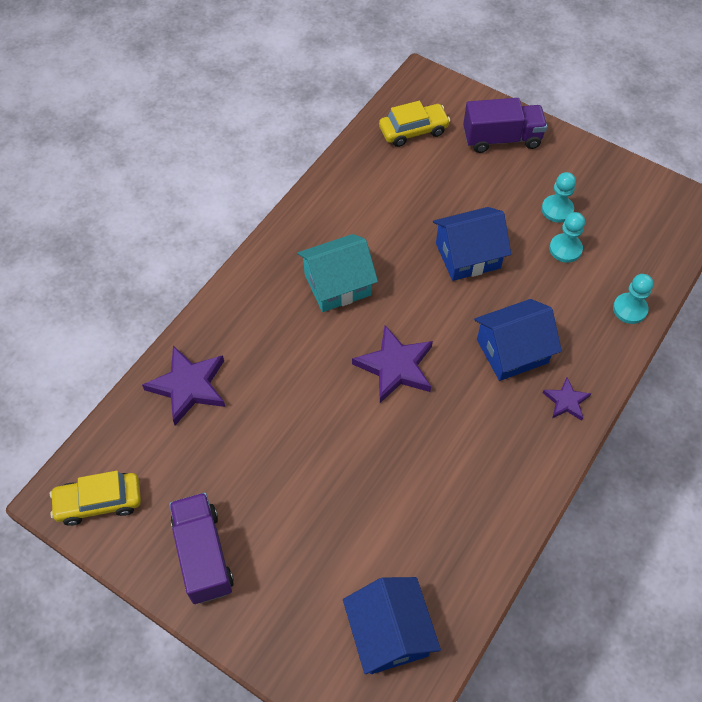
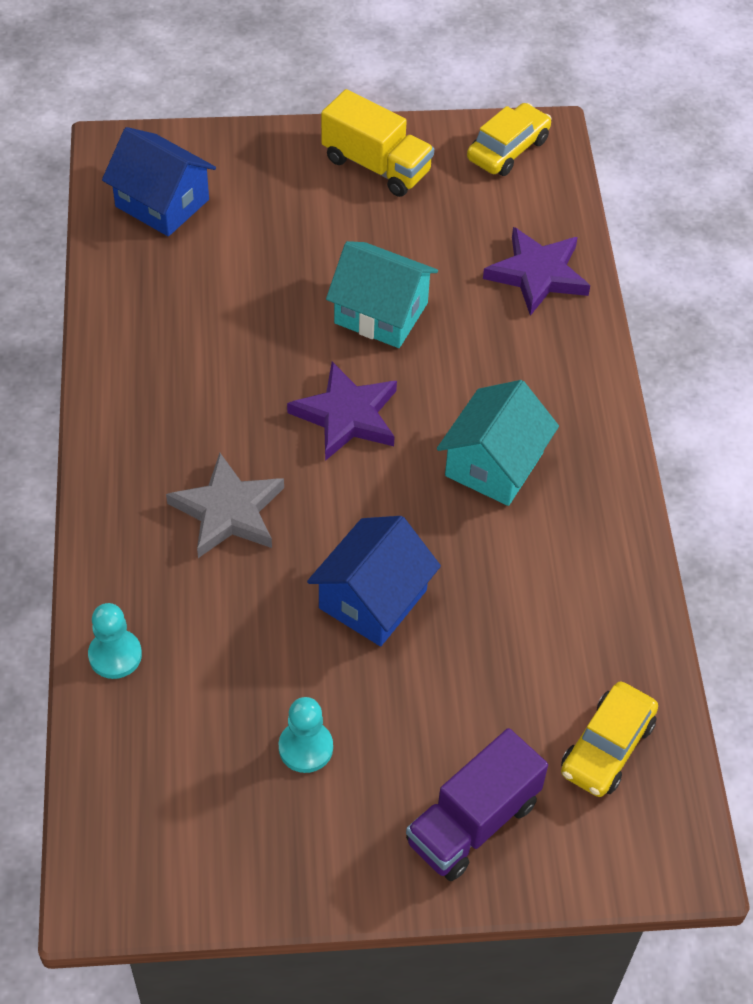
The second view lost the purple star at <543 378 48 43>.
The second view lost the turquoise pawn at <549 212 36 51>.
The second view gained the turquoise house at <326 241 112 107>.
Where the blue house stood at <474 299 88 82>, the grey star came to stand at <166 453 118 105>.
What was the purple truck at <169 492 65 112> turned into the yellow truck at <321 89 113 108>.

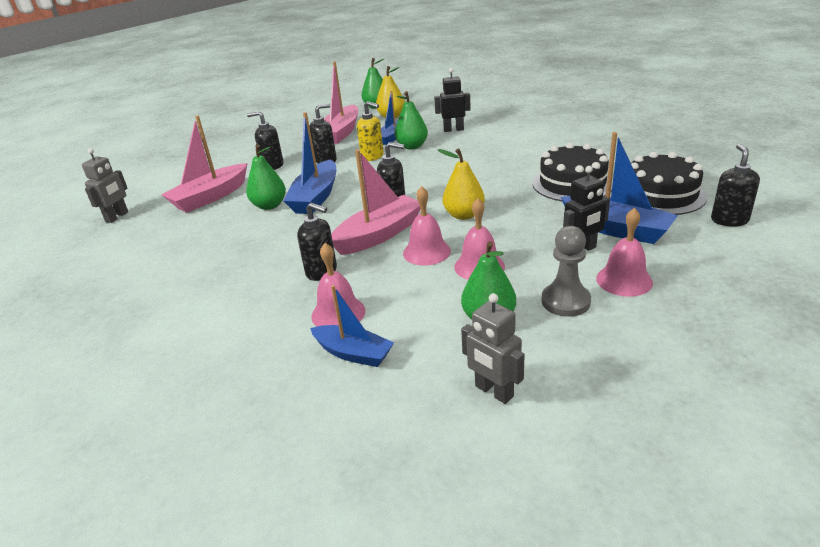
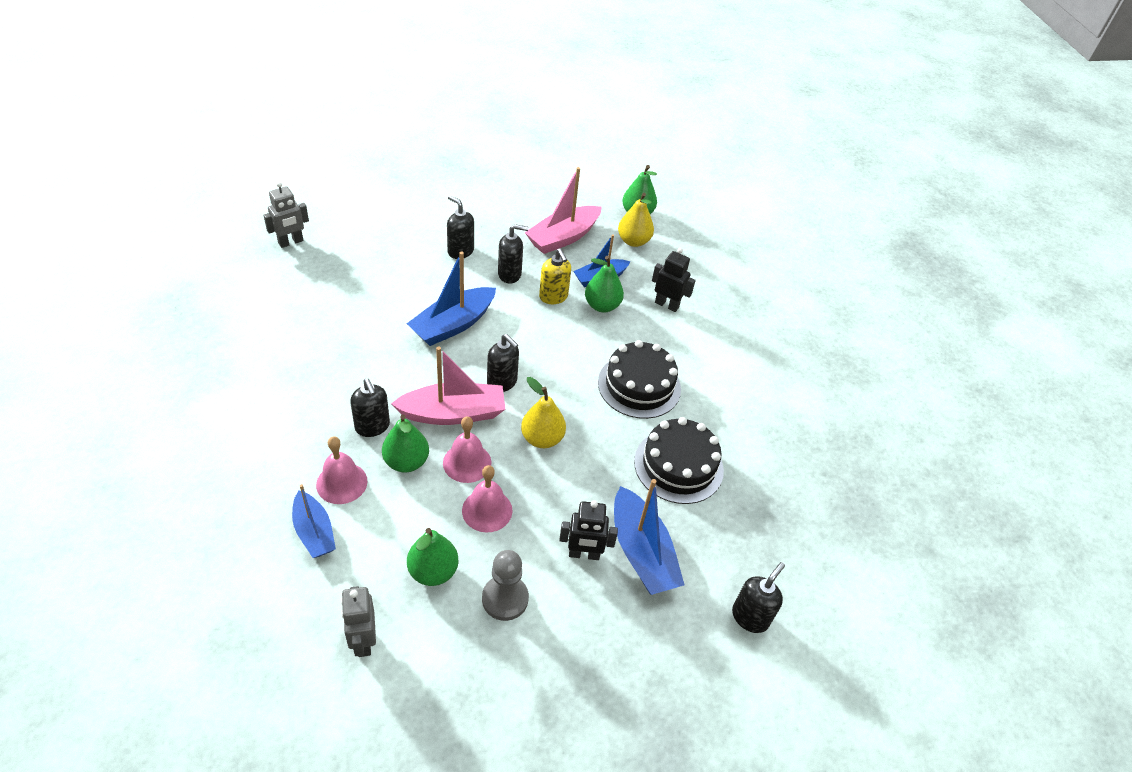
The second view lost the pink boat at <162 116 85 97>.
The second view lost the pink bell at <596 208 57 89>.
The green pear ended up elsewhere, having gone from <246 144 40 66> to <382 414 47 59>.
The black cake ended up elsewhere, having gone from <631 152 76 63> to <598 340 83 79>.

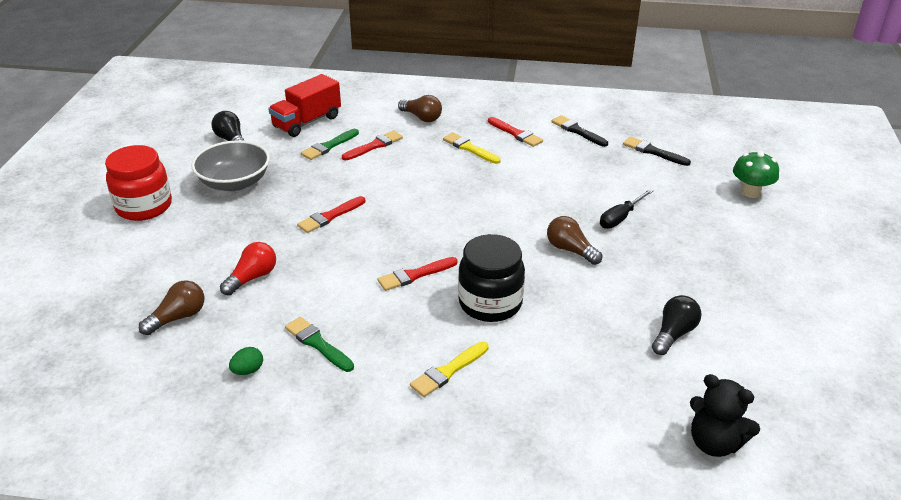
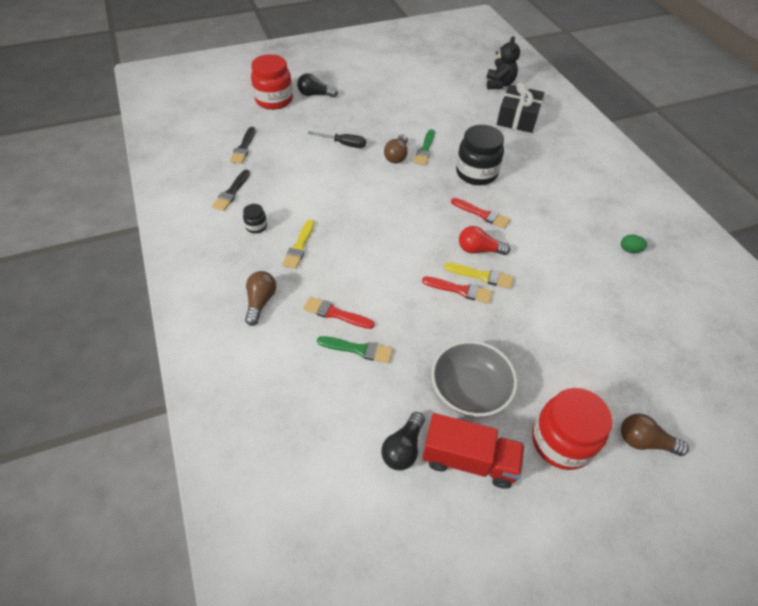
The second view gained the black gift at <497 82 48 51>.
The brown light bulb ended up elsewhere, having gone from <139 281 65 54> to <621 414 68 42>.
The red light bulb ended up elsewhere, having gone from <220 242 56 54> to <459 226 51 29>.
The red truck ended up elsewhere, having gone from <268 74 73 63> to <422 413 103 76>.
The green brush ended up elsewhere, having gone from <285 317 69 55> to <414 129 21 36>.
The yellow brush ended up elsewhere, having gone from <410 342 78 55> to <444 263 70 26>.
The black light bulb ended up elsewhere, having gone from <652 295 49 60> to <297 73 41 24>.
Where the red brush stood at <488 117 55 30>, the black jar came to stand at <243 204 24 29>.
Where the green mushroom stood at <733 151 46 47>, the red jar came to stand at <251 54 42 56>.

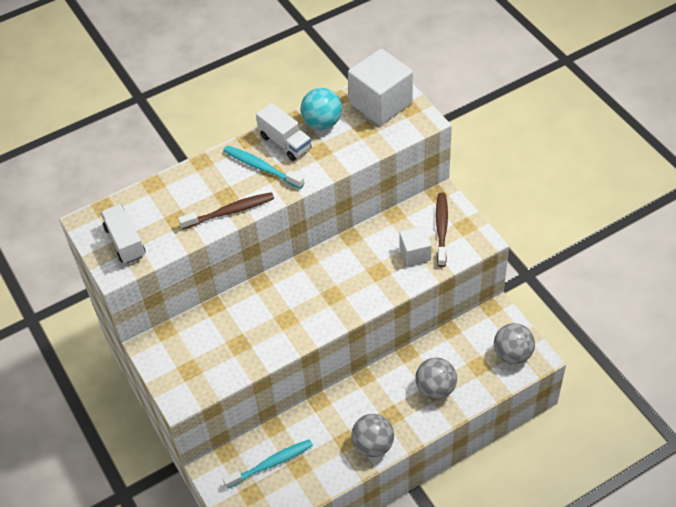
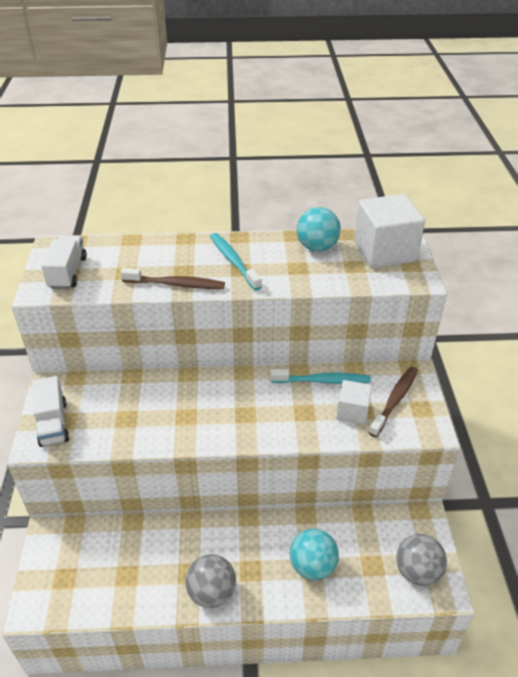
The turquoise toothbrush ended up elsewhere, having gone from <223 439 90 50> to <270 369 101 15>.
The white truck ended up elsewhere, having gone from <256 103 56 58> to <33 376 36 71>.
What was the grey ball at <415 358 42 41> turned into the turquoise ball at <290 529 49 51>.

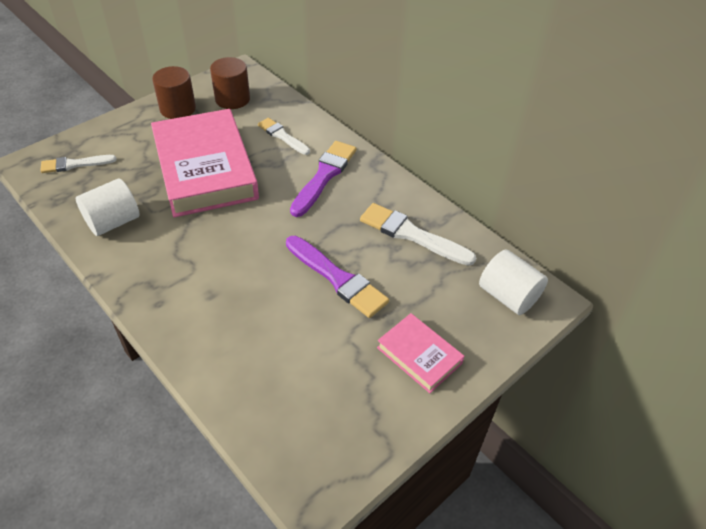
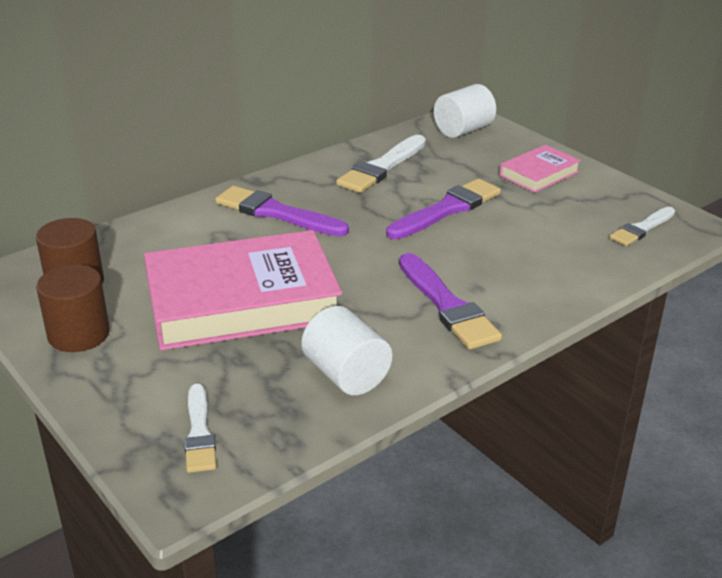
The second view gained the purple brush at <399 253 103 96>.
The white brush ended up elsewhere, having gone from <258 118 52 37> to <610 207 65 39>.

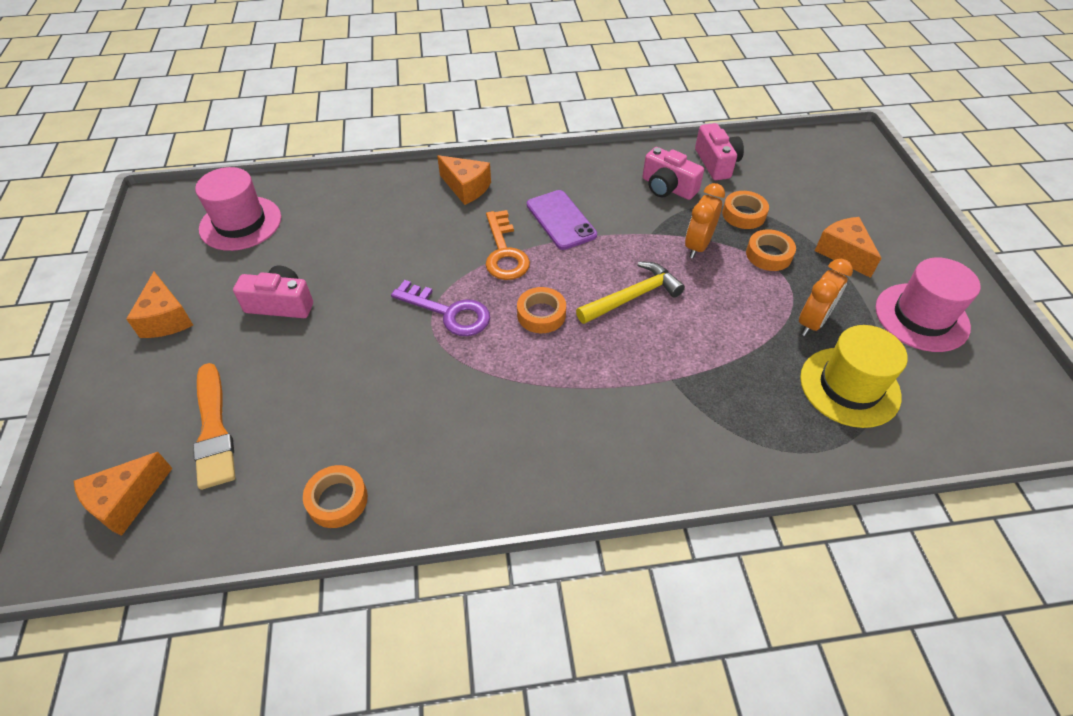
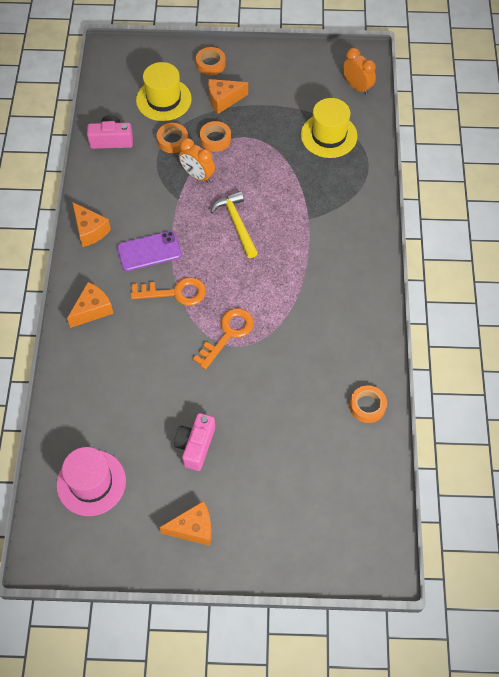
The second view lost the orange brush at <193 363 42 127>.
The second view lost the pink camera at <643 147 61 53>.
The second view lost the pink hat at <875 258 105 94>.
The second view gained the yellow hat at <136 62 56 59>.
The orange cheese ended up elsewhere, having gone from <74 452 99 84> to <72 202 39 45>.
The orange tape ended up elsewhere, having gone from <517 287 49 46> to <196 47 30 29>.
The orange clock ended up elsewhere, having gone from <799 259 54 77> to <343 48 33 47>.
What was the purple key at <391 280 99 56> turned into the orange key at <193 308 61 62>.

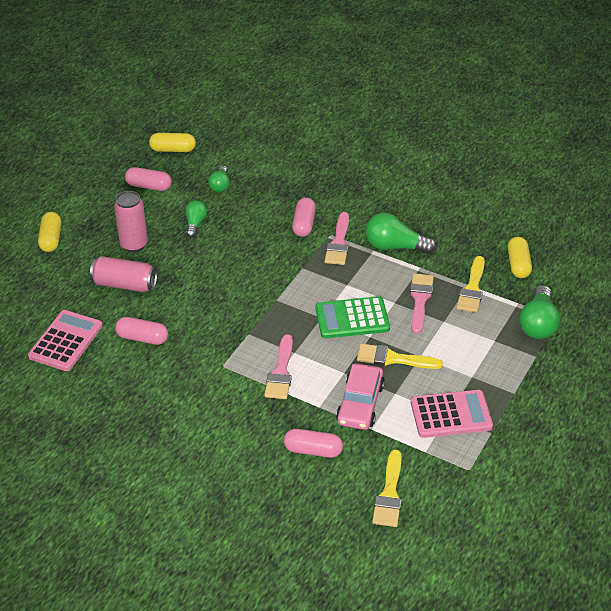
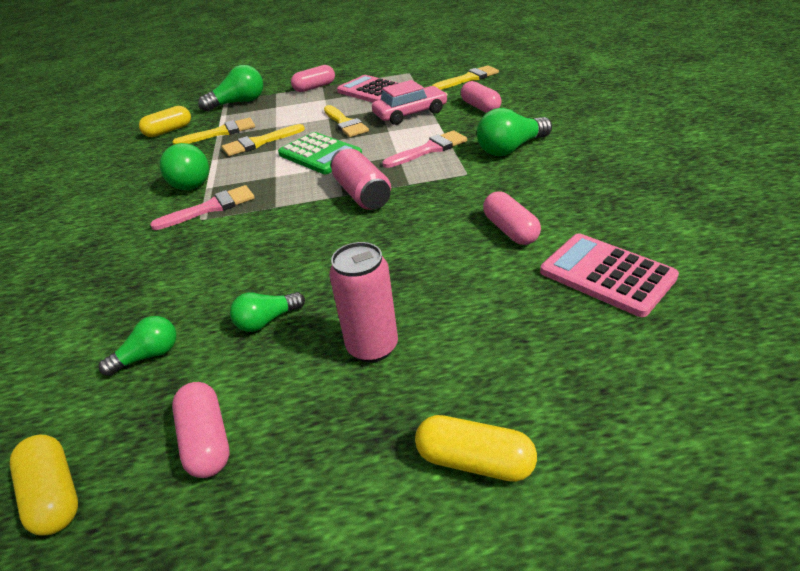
The second view gained the green light bulb at <477 108 75 48>.
The pink can ended up elsewhere, having gone from <90 256 67 36> to <331 148 60 62>.
The pink capsule ended up elsewhere, having gone from <292 197 24 40> to <291 65 44 27>.
What was the pink brush at <410 273 24 61> turned into the yellow brush at <222 124 83 32>.
The pink calculator at <28 310 75 61> ended up facing another way, 60 degrees clockwise from before.
The yellow capsule at <38 212 23 40> ended up facing another way, 60 degrees clockwise from before.

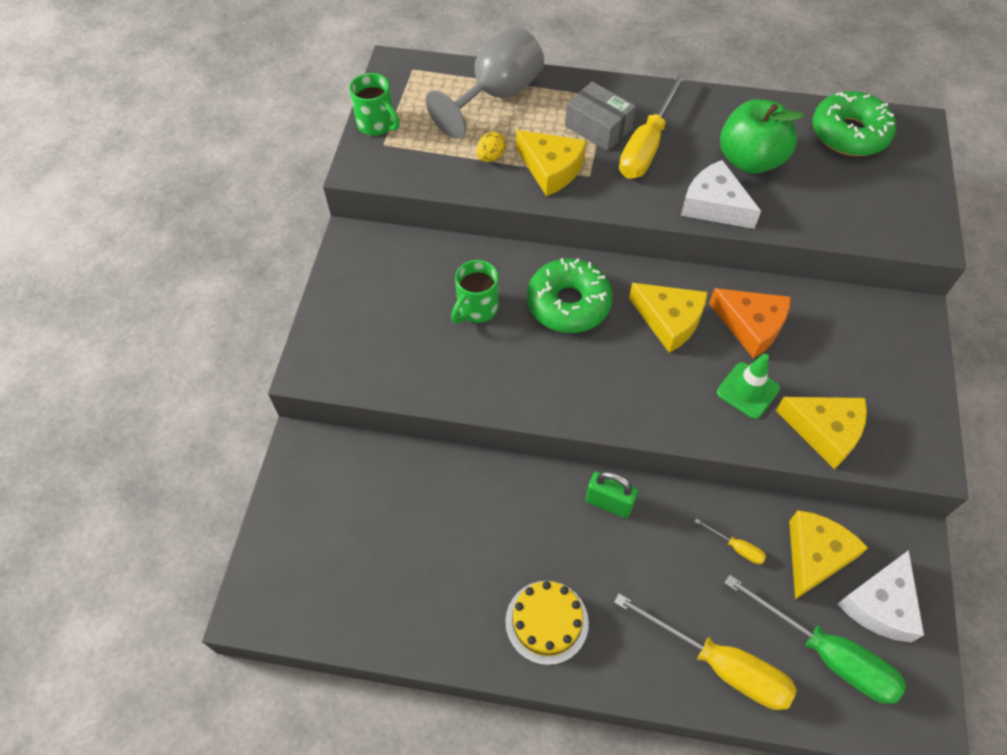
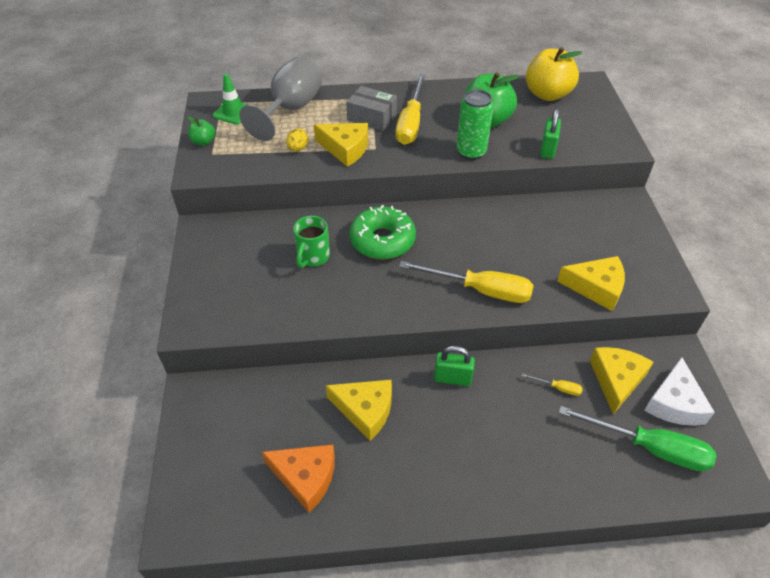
The second view lost the yellow cake at <505 581 84 84>.
The second view gained the green padlock at <540 108 21 51>.
The yellow screwdriver ended up elsewhere, having gone from <614 593 183 117> to <399 261 134 42>.
The yellow cheese ended up elsewhere, having gone from <629 283 79 70> to <326 380 66 61>.
The orange cheese ended up elsewhere, having gone from <709 288 82 70> to <262 444 73 69>.
The green traffic cone ended up elsewhere, having gone from <717 354 63 65> to <213 74 36 51>.
Where the green mug stood at <349 73 51 62>, the green apple came to stand at <188 116 27 30>.
Where the white cheese stood at <681 160 80 69>, the green can came to stand at <456 90 38 70>.
Where the green donut stood at <813 91 83 65>, the yellow apple came to stand at <526 47 57 54>.

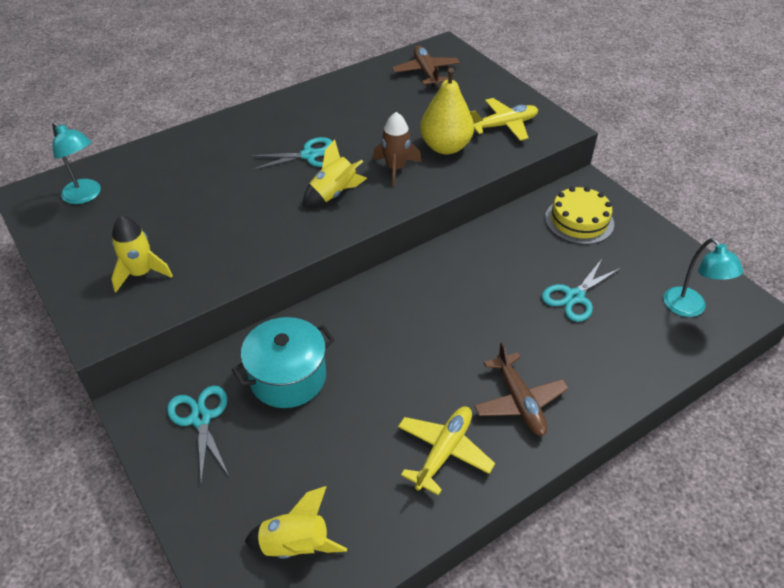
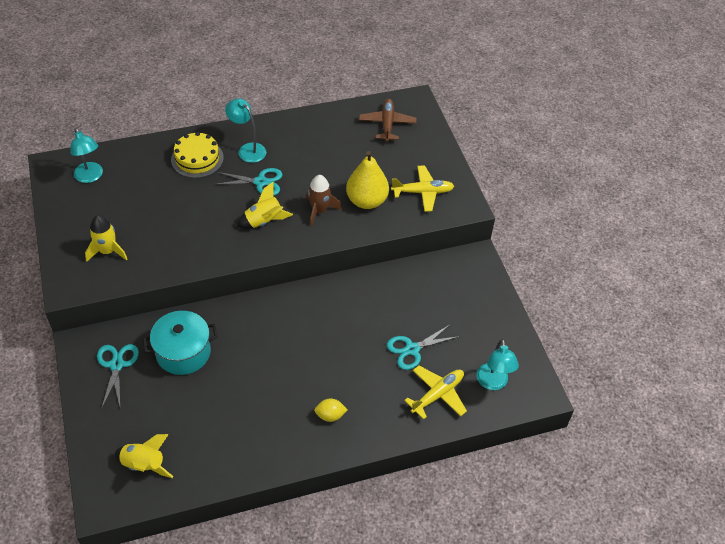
The second view gained the turquoise lamp at <225 98 41 65>.
The yellow plane ended up elsewhere, having gone from <398 406 97 90> to <404 366 63 54>.
The yellow cake ended up elsewhere, having gone from <545 187 69 57> to <171 132 53 46>.
Where the brown plane stood at <474 342 95 94>, the yellow lemon came to stand at <314 398 34 24>.

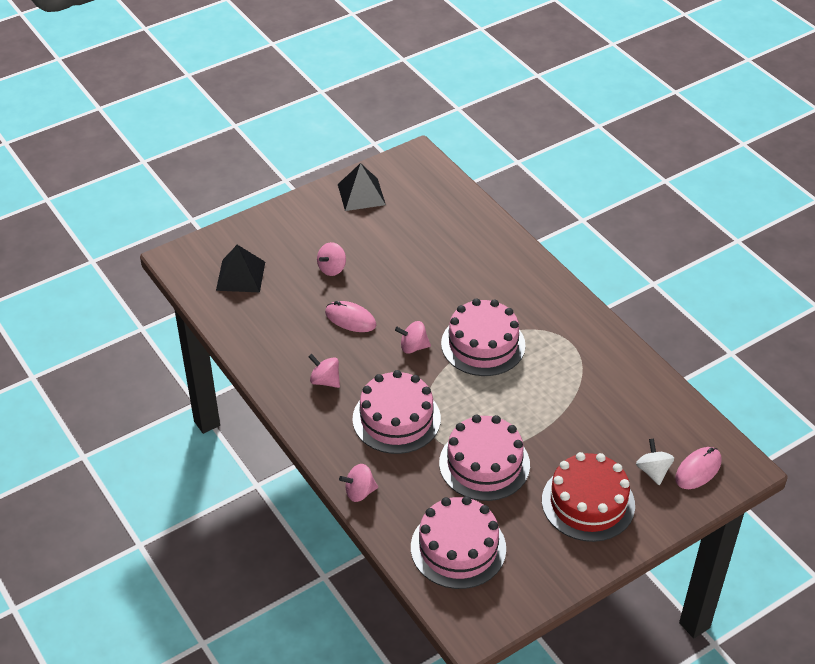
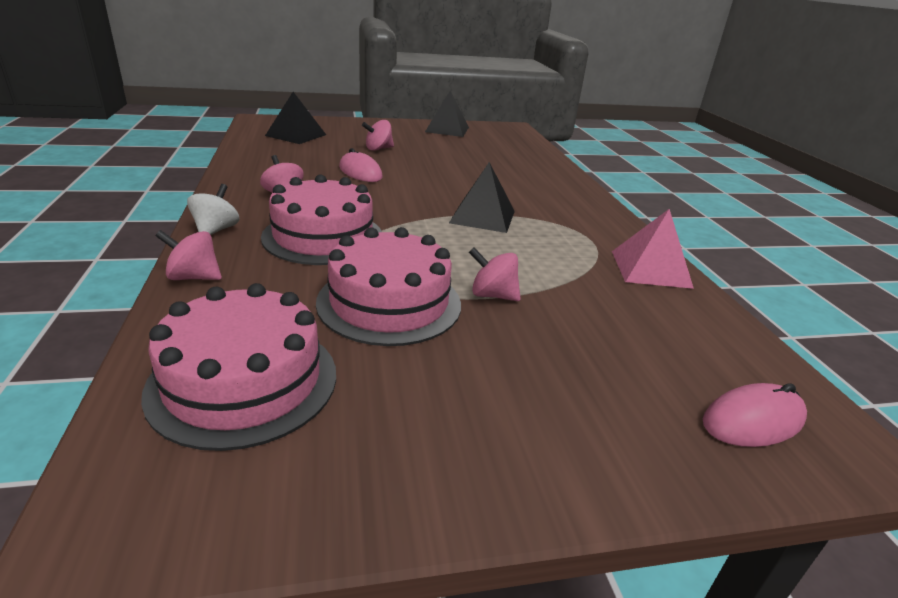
The second view lost the red cake at <542 452 93 90>.
The second view gained the pink pyramid at <612 209 82 80>.
The pink spinning top ended up elsewhere, having gone from <395 321 36 33> to <469 248 52 53>.
The white spinning top ended up elsewhere, having gone from <636 438 38 47> to <187 184 53 51>.
Where the pink cake stood at <441 298 84 78>, the black pyramid came to stand at <449 162 66 71>.

